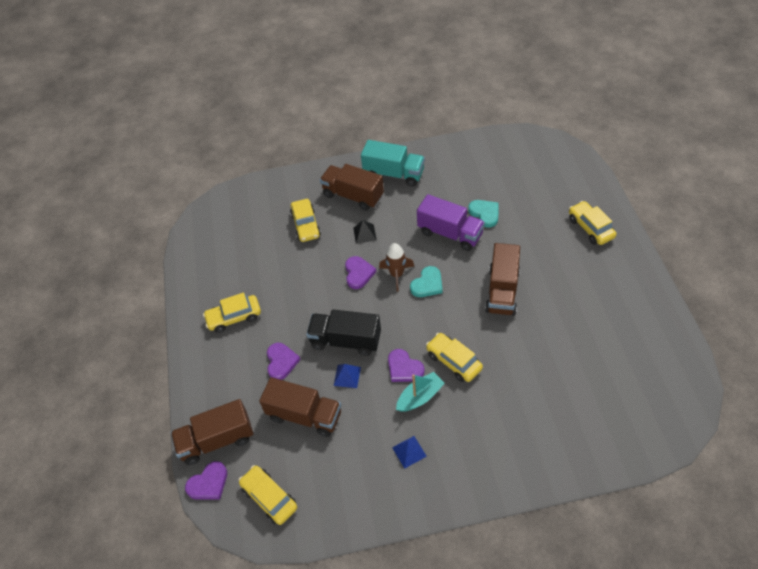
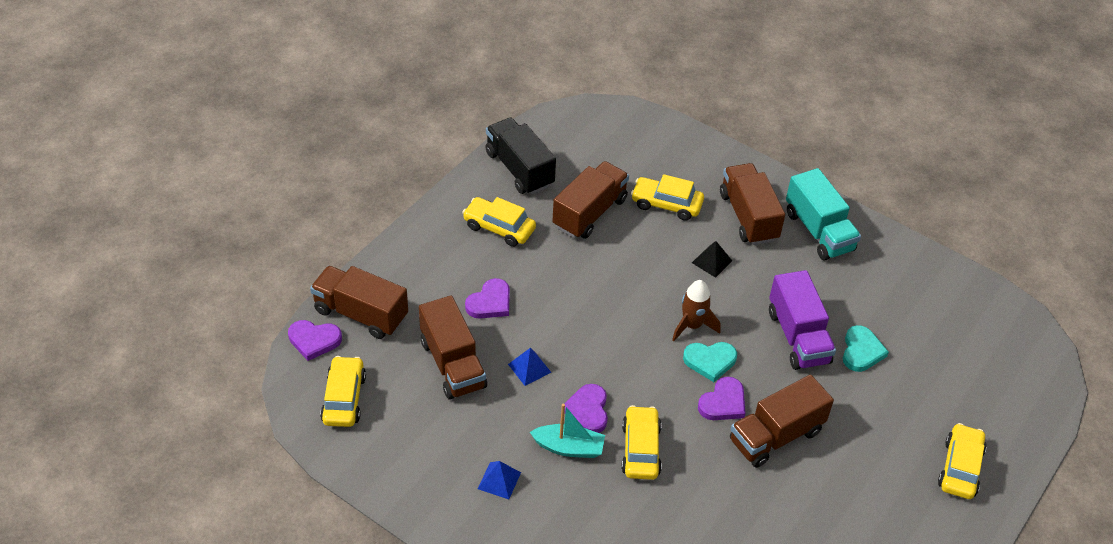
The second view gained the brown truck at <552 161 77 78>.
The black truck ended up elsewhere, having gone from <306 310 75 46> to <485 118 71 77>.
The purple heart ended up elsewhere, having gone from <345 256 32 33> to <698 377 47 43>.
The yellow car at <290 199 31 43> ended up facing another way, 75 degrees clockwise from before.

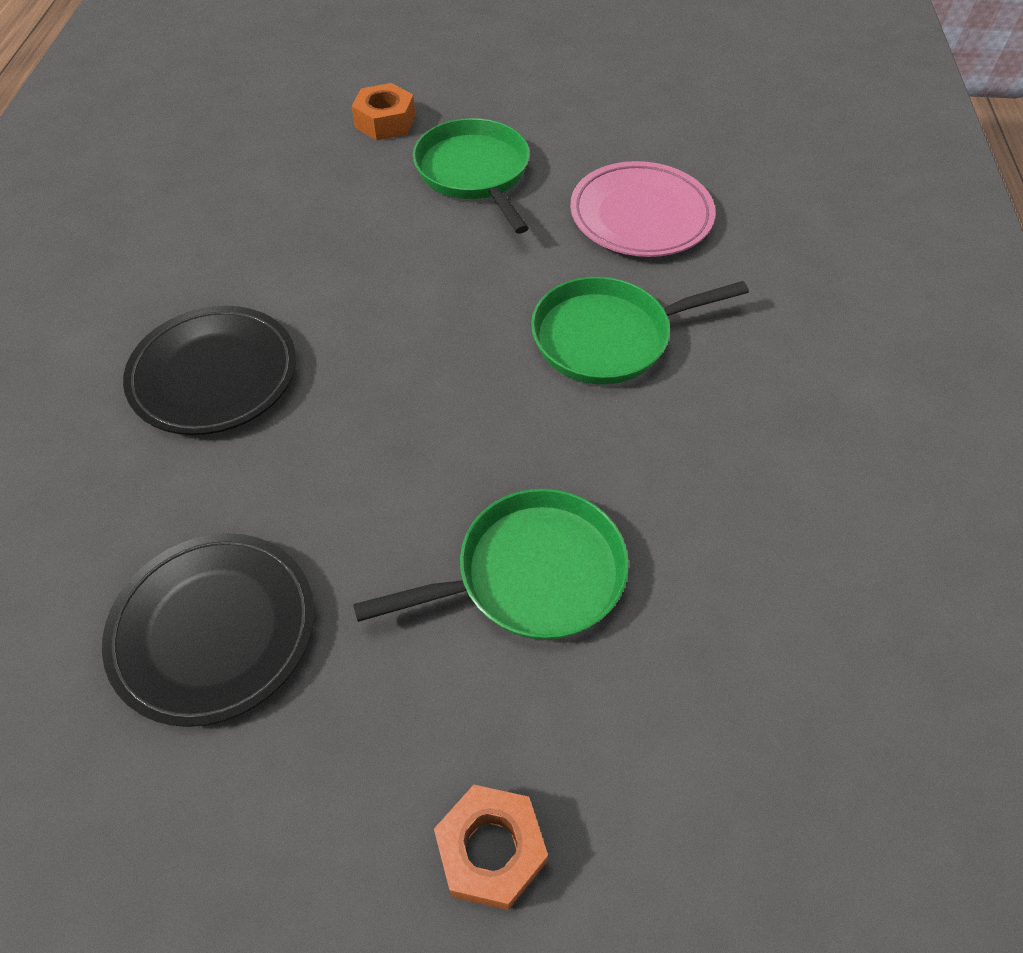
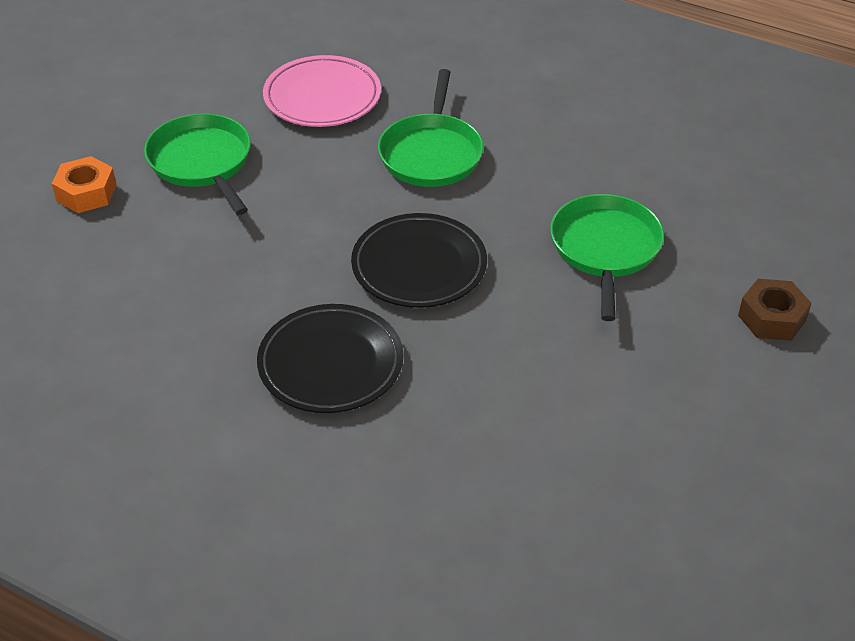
The black plate ended up elsewhere, having gone from <102 533 212 194> to <351 213 136 95>.
What was the orange nut at <434 785 114 125> turned into the brown nut at <738 279 73 62>.
The green pan at <413 118 117 116> ended up facing another way, 60 degrees clockwise from before.

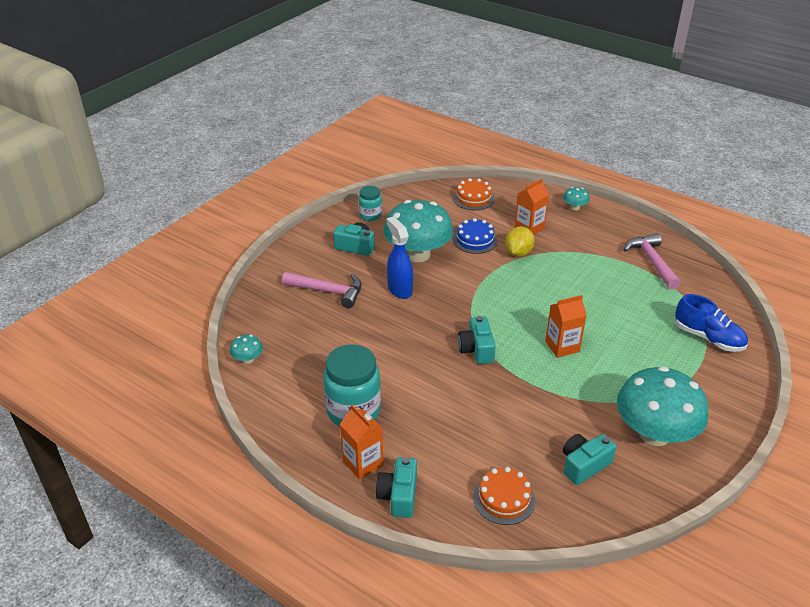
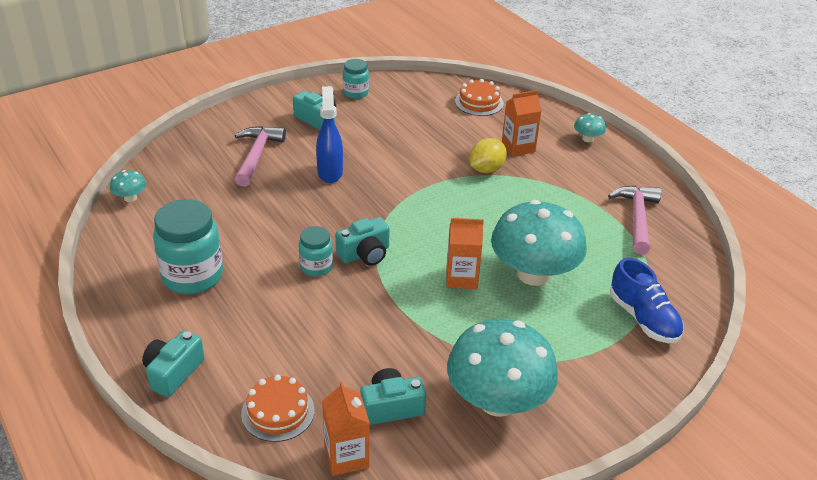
The second view lost the blue cake at <453 218 44 36>.
The second view gained the turquoise jar at <299 226 34 51>.
The orange carton ended up elsewhere, having gone from <340 405 43 75> to <322 381 48 95>.
The turquoise mushroom ended up elsewhere, having gone from <383 200 70 62> to <491 200 96 86>.
The pink hammer at <282 272 80 36> ended up facing another way, 120 degrees counterclockwise from before.
The turquoise camera at <458 316 38 48> ended up facing another way, 135 degrees counterclockwise from before.

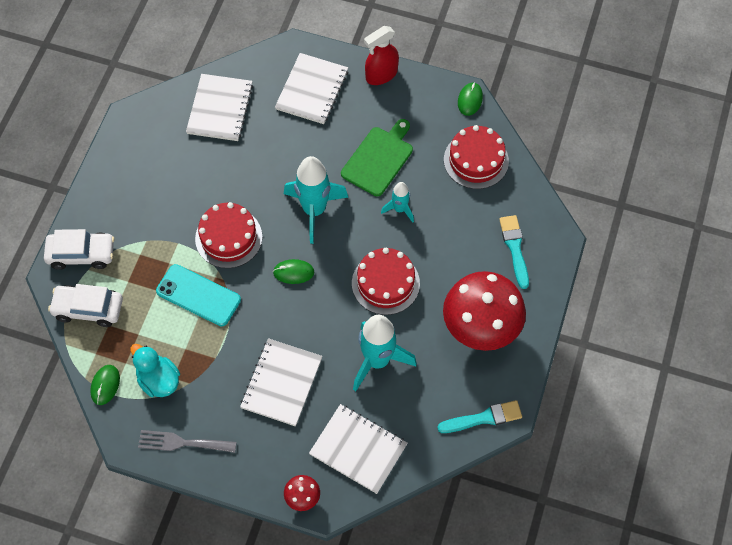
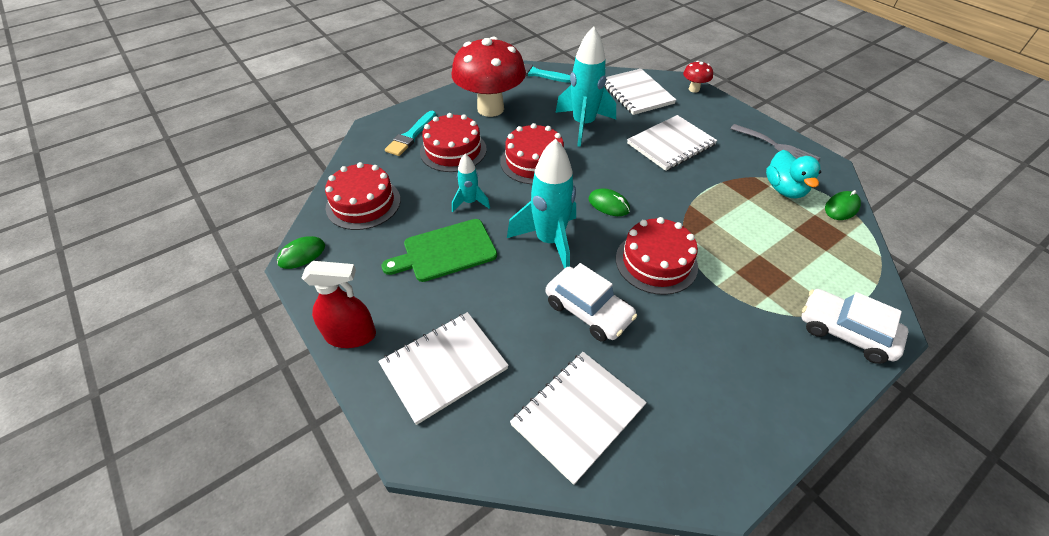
The second view lost the turquoise phone at <156 264 85 62>.
The second view gained the red cake at <420 113 67 59>.
The white car ended up elsewhere, having gone from <48 284 75 43> to <546 263 91 79>.

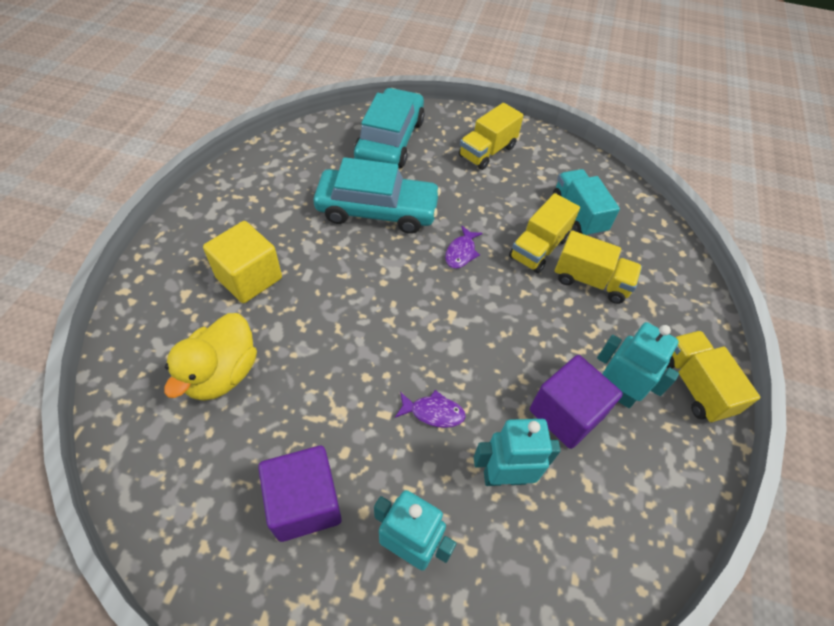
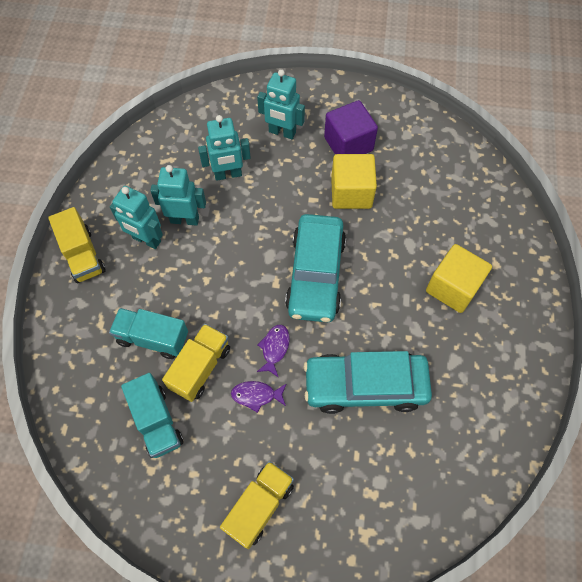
The second view lost the yellow duck at <164 313 93 88>.
The second view gained the yellow cube at <331 154 46 55>.
The turquoise car ended up elsewhere, having gone from <354 88 71 80> to <285 214 61 108>.
The purple fish ended up elsewhere, having gone from <395 390 71 38> to <231 381 56 32>.
Where the purple cube stood at <530 355 93 94>, the turquoise robot came to stand at <150 165 56 61>.
What was the yellow truck at <555 230 87 74> turned into the turquoise truck at <109 308 79 51>.

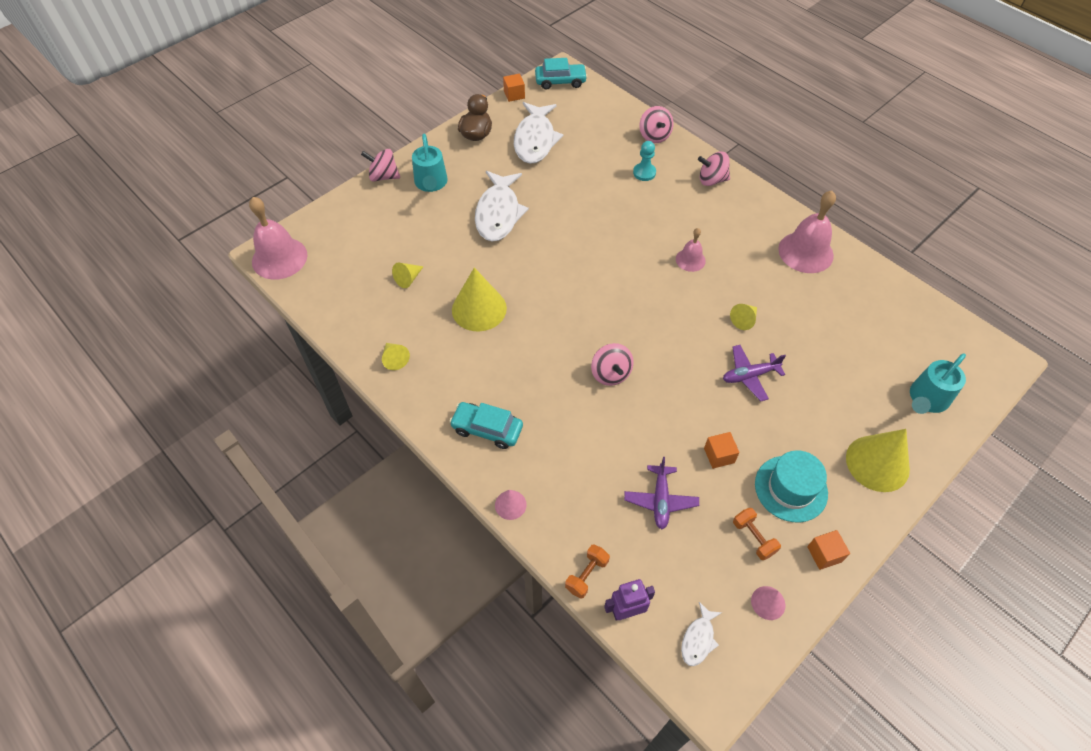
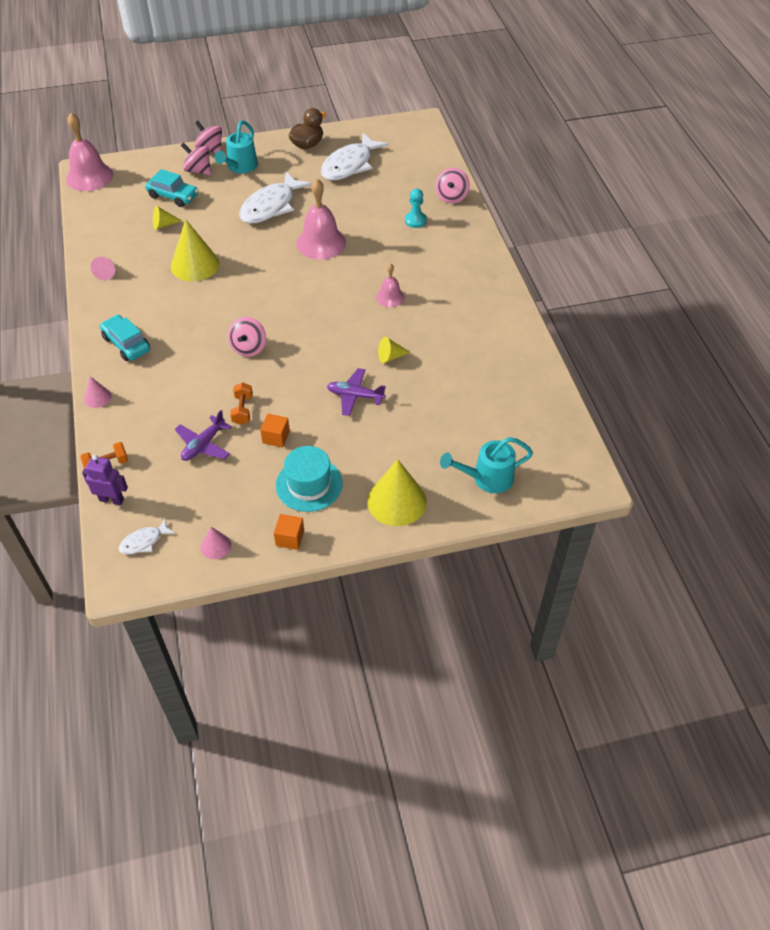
The second view lost the orange cube at <503 74 22 28>.
The turquoise car ended up elsewhere, having gone from <535 58 52 32> to <145 169 54 38>.
The pink spinning top ended up elsewhere, having gone from <698 151 32 35> to <181 143 30 32>.
The orange dumbbell ended up elsewhere, having gone from <733 508 48 52> to <230 382 23 43>.
The pink bell ended up elsewhere, having gone from <778 191 58 82> to <297 179 49 81>.
What was the yellow cone at <382 343 28 27> turned into the pink cone at <91 257 24 23>.

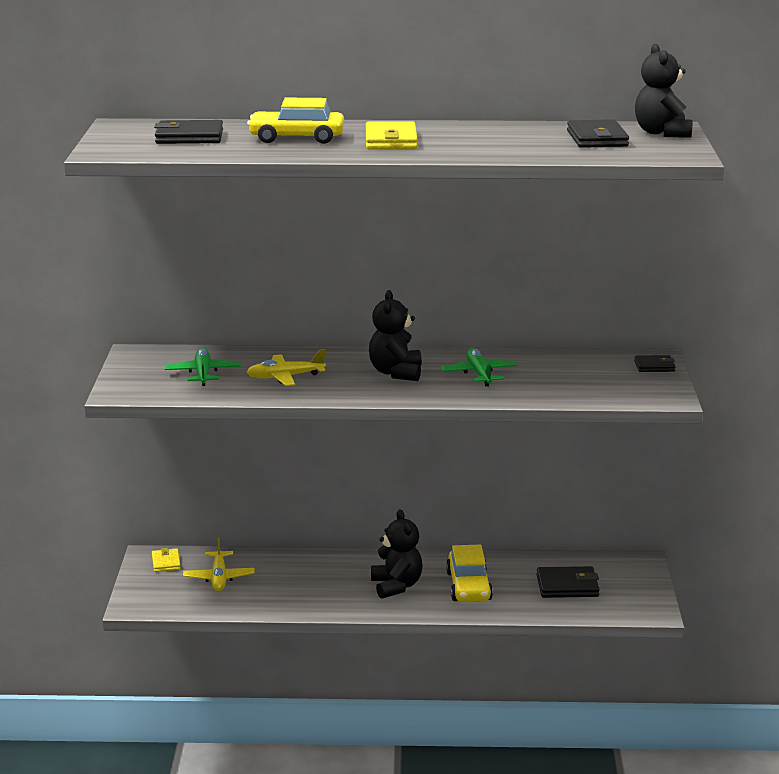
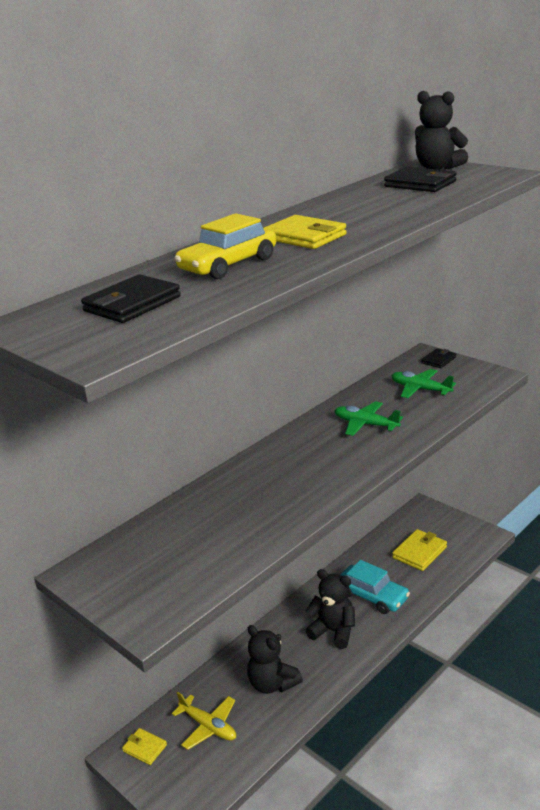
The second view lost the yellow plane at <247 349 79 37>.
The green plane ended up elsewhere, having gone from <165 348 76 38> to <391 369 65 29>.
The black teddy bear ended up elsewhere, having gone from <369 290 53 91> to <247 625 56 69>.
What was the yellow car at <446 545 47 57> turned into the turquoise car at <340 560 70 54>.
What was the black wallet at <537 566 63 32> turned into the yellow wallet at <392 529 55 42>.

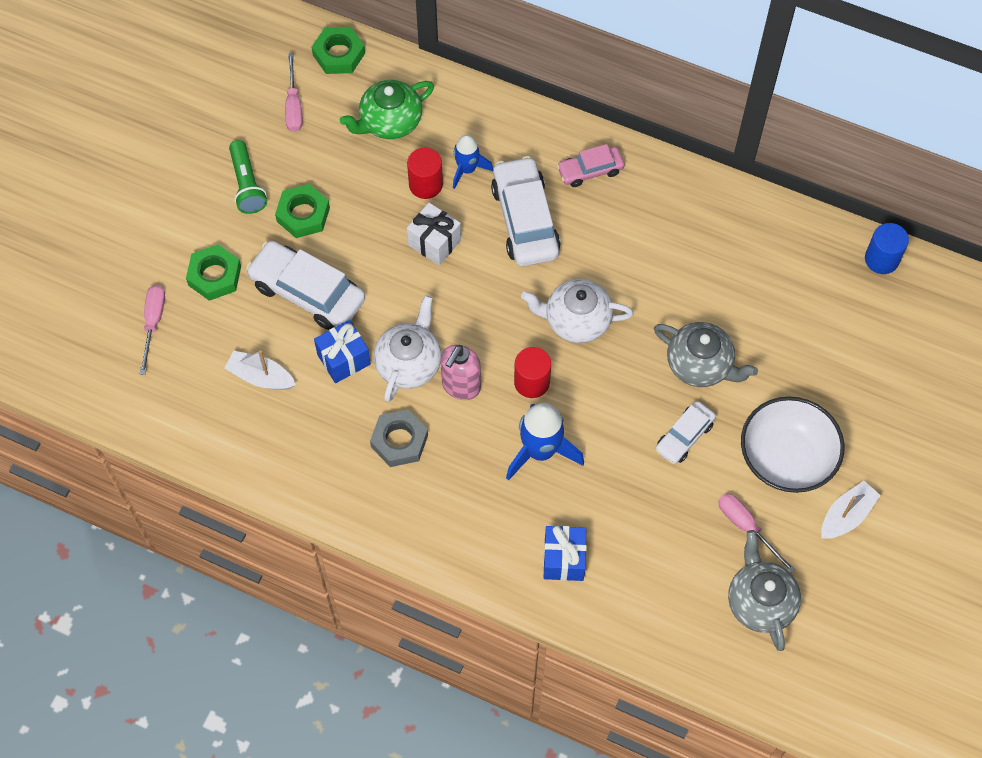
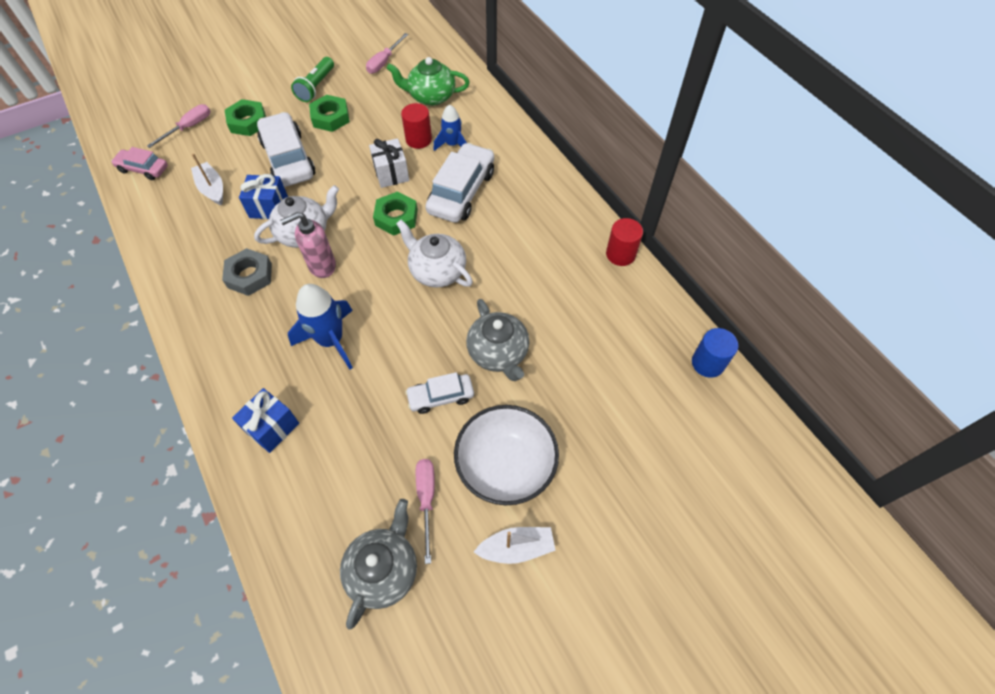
The green nut ended up elsewhere, having gone from <312 27 53 47> to <373 191 45 45>.
The red cylinder ended up elsewhere, having gone from <514 347 37 51> to <606 218 37 48>.
The pink car ended up elsewhere, having gone from <557 144 67 43> to <111 147 57 33>.

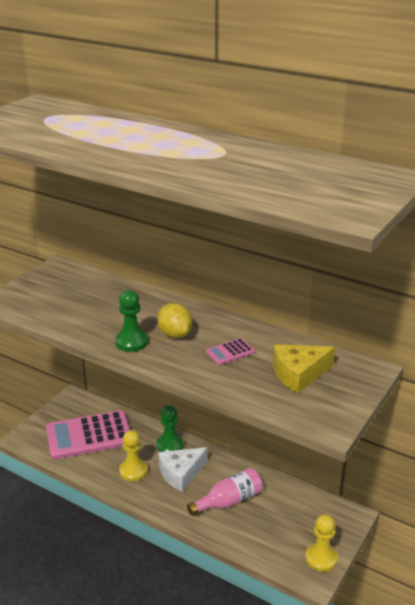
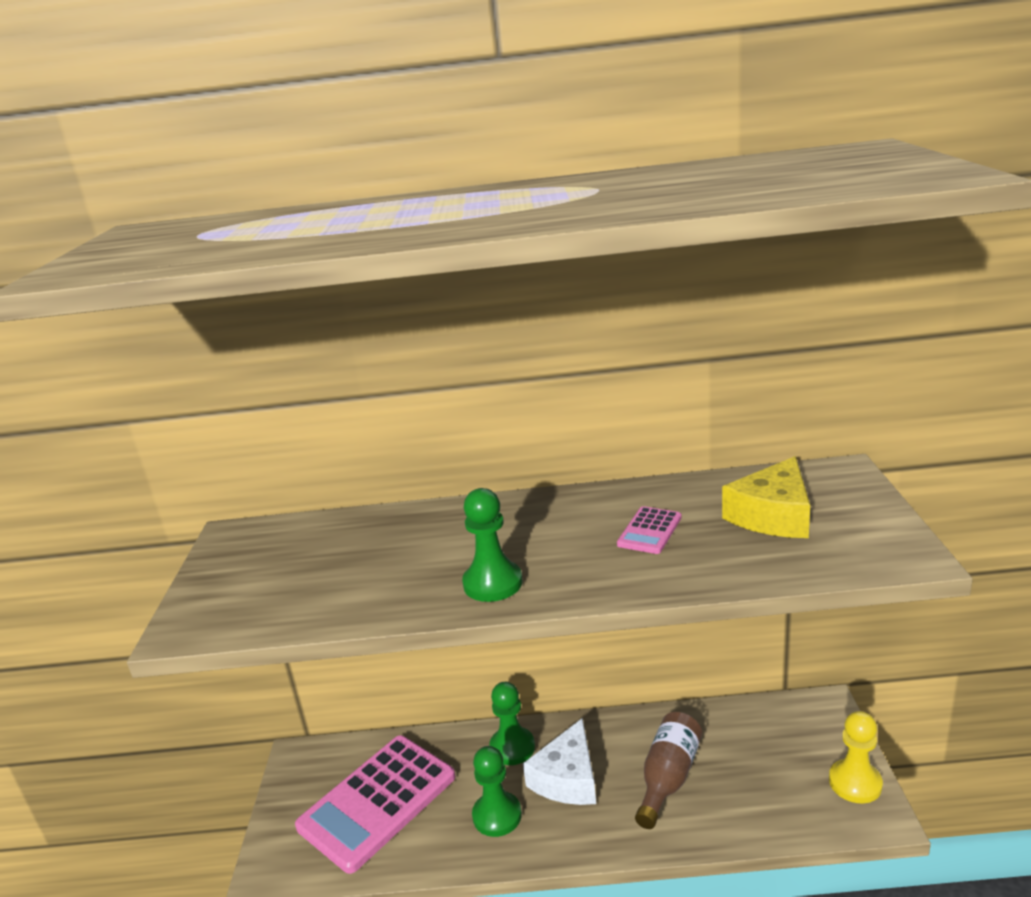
The second view lost the yellow lemon at <157 303 35 35>.
What was the yellow pawn at <119 430 29 51> turned into the green pawn at <472 746 50 91>.
What was the pink bottle at <187 468 75 48> turned into the brown bottle at <635 712 67 117>.

